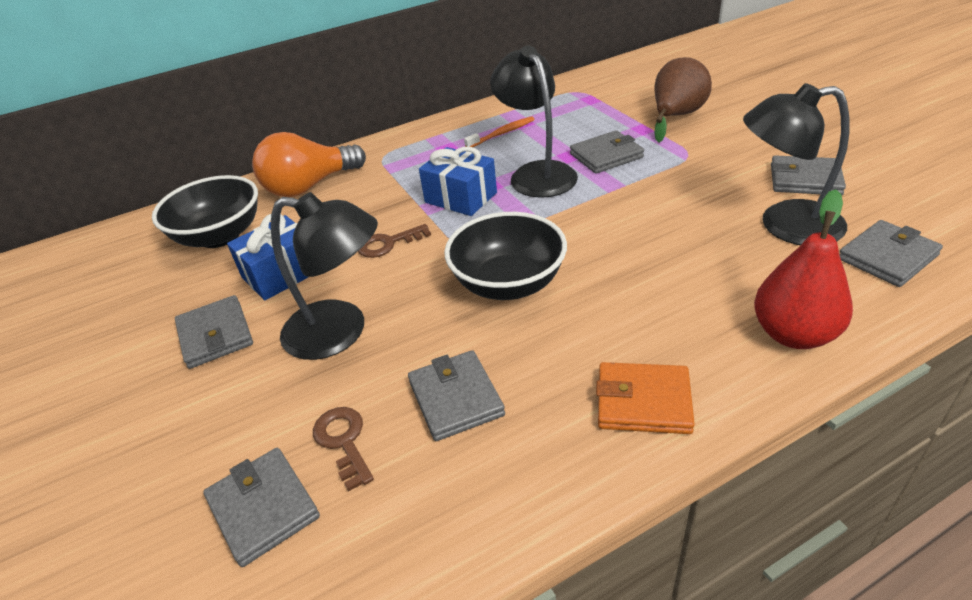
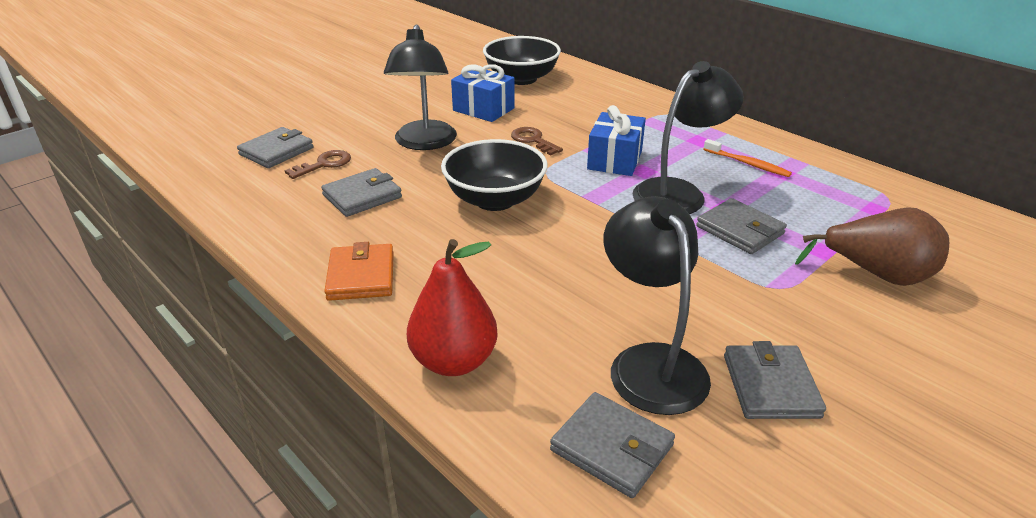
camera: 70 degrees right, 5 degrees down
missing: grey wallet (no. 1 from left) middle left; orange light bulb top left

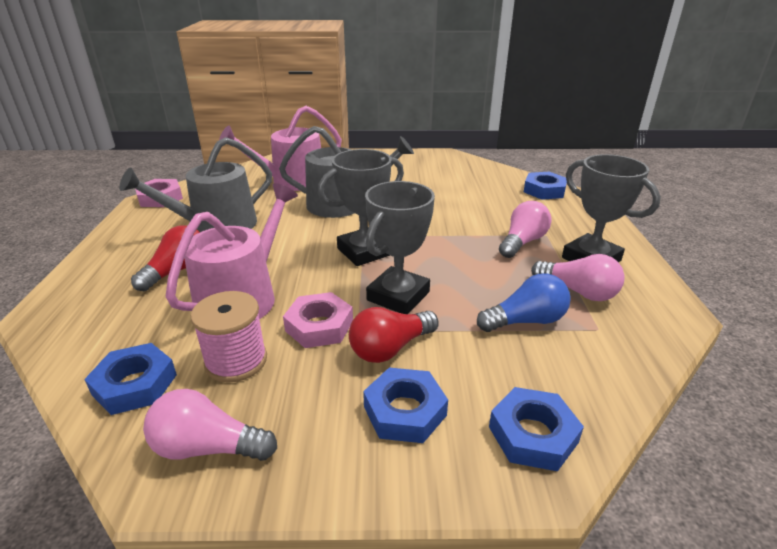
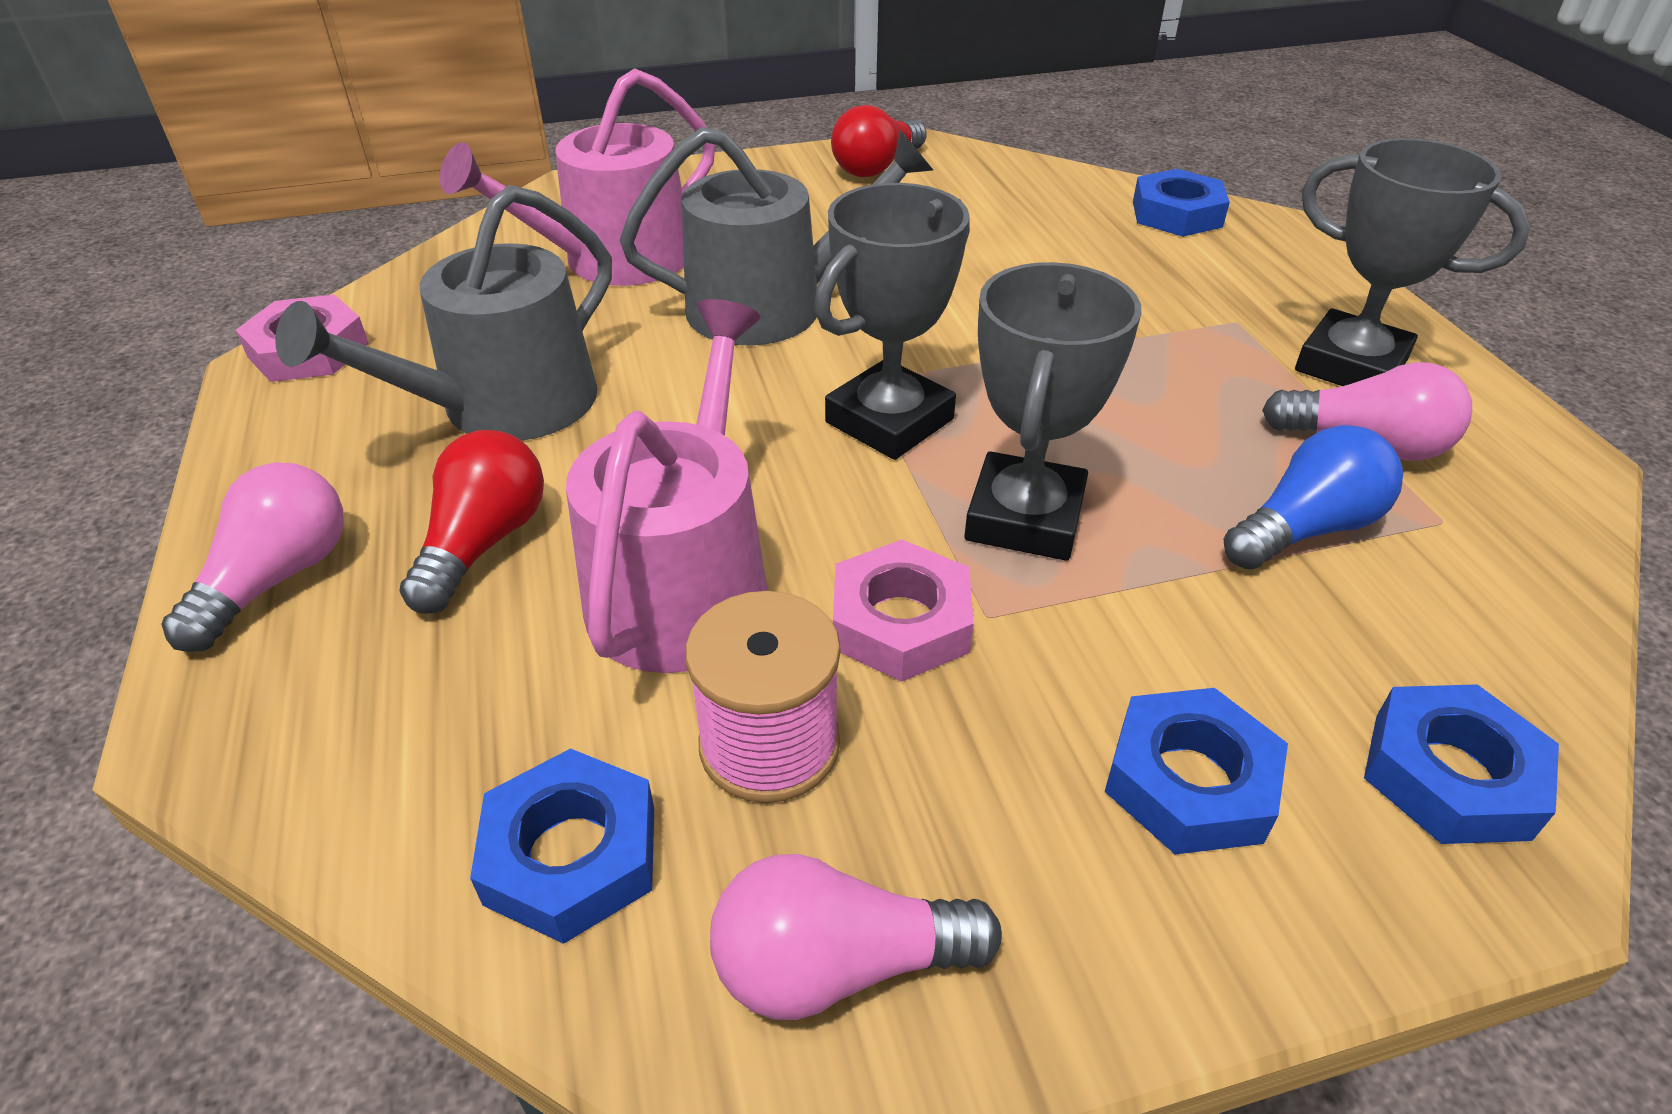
camera: 15 degrees left, 10 degrees up
relocated: red light bulb (no. 2 from left) centre to top centre; pink light bulb (no. 2 from left in the first image) middle right to pink light bulb (no. 1 from left) middle left

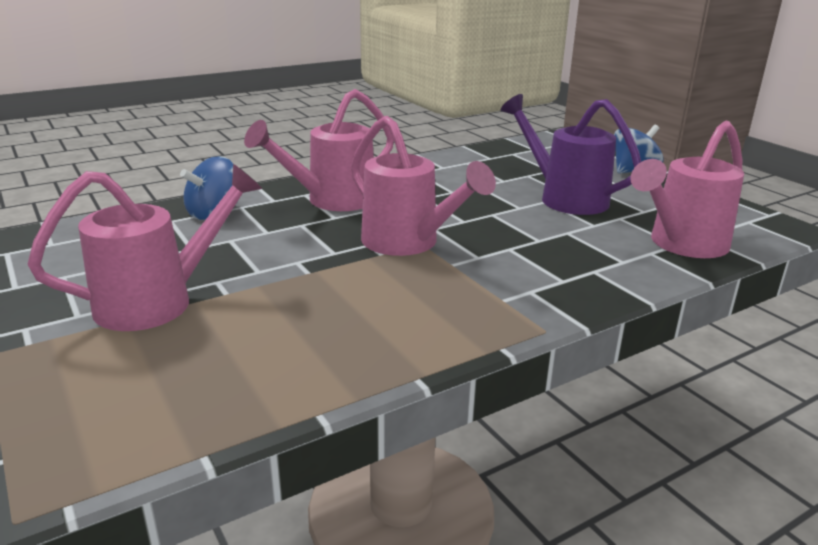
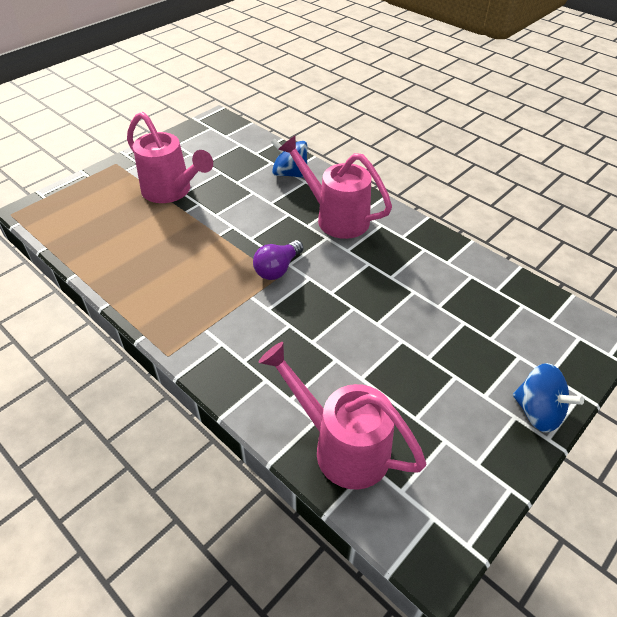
camera: 75 degrees right, 20 degrees up
missing: purple watering can top right
exchanged: pink watering can (no. 3 from left) centre to purple light bulb centre

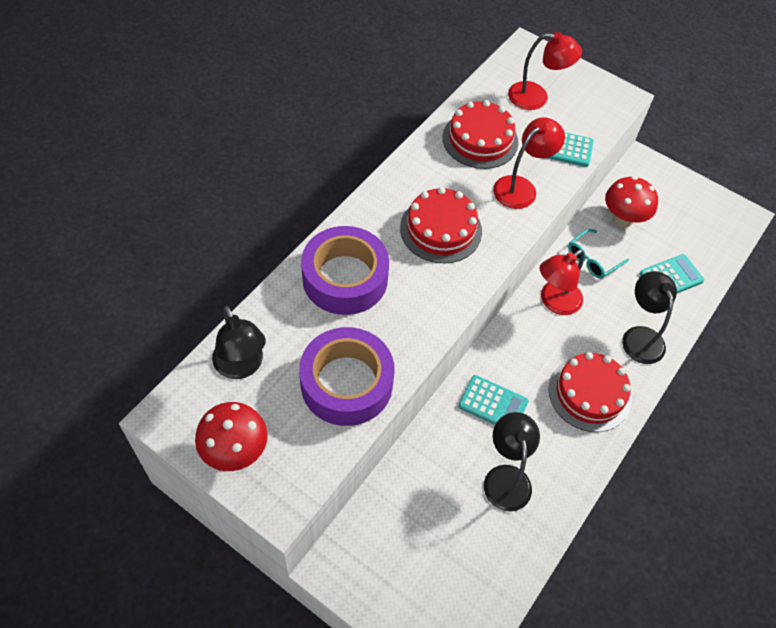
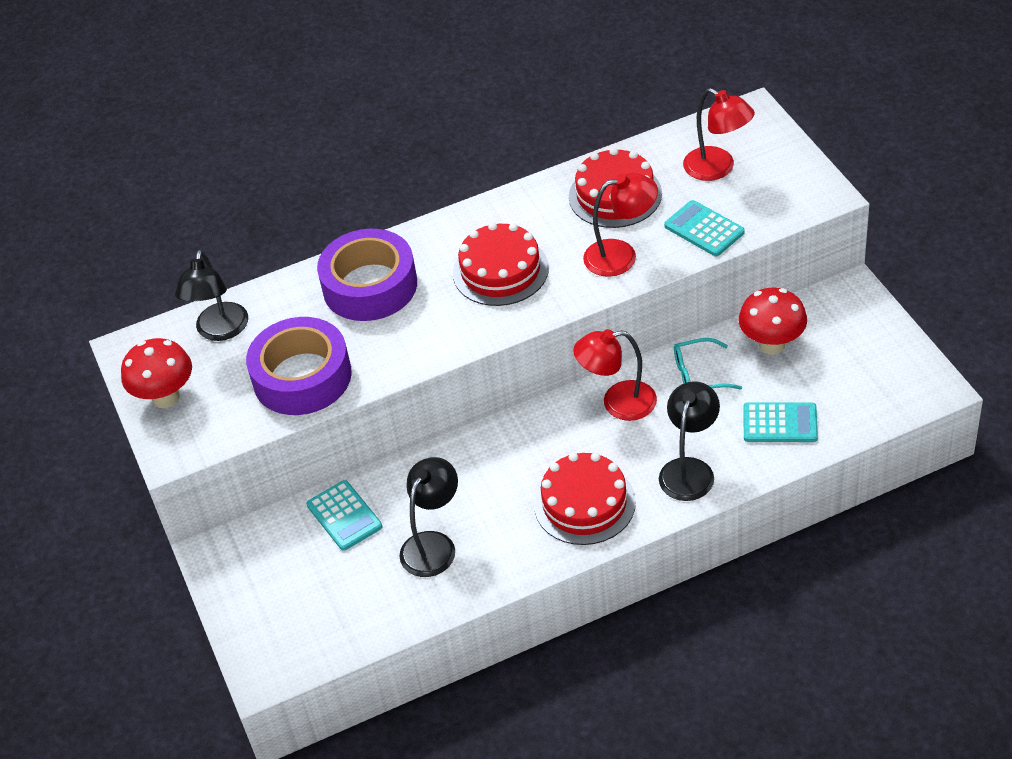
camera: 40 degrees right, 10 degrees down
relocated: turquoise calculator (no. 1 from left) centre to bottom centre

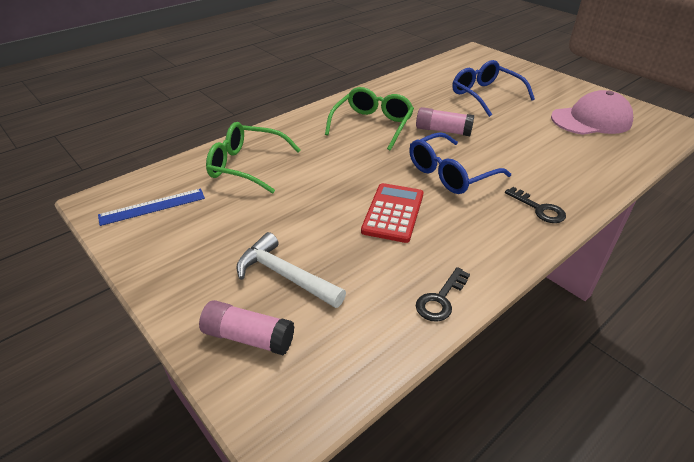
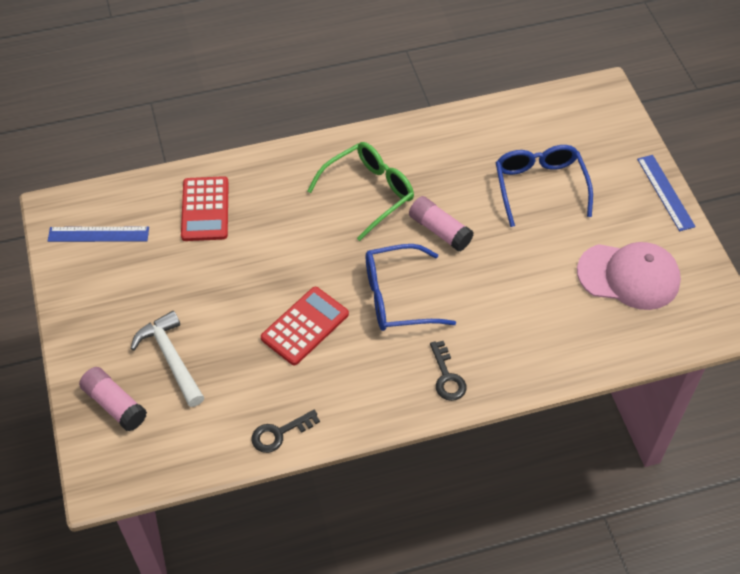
camera: 25 degrees right, 15 degrees up
appeared: blue ruler (no. 2 from left) middle right
exchanged: green glasses (no. 1 from left) centre to red calculator (no. 1 from left) middle left

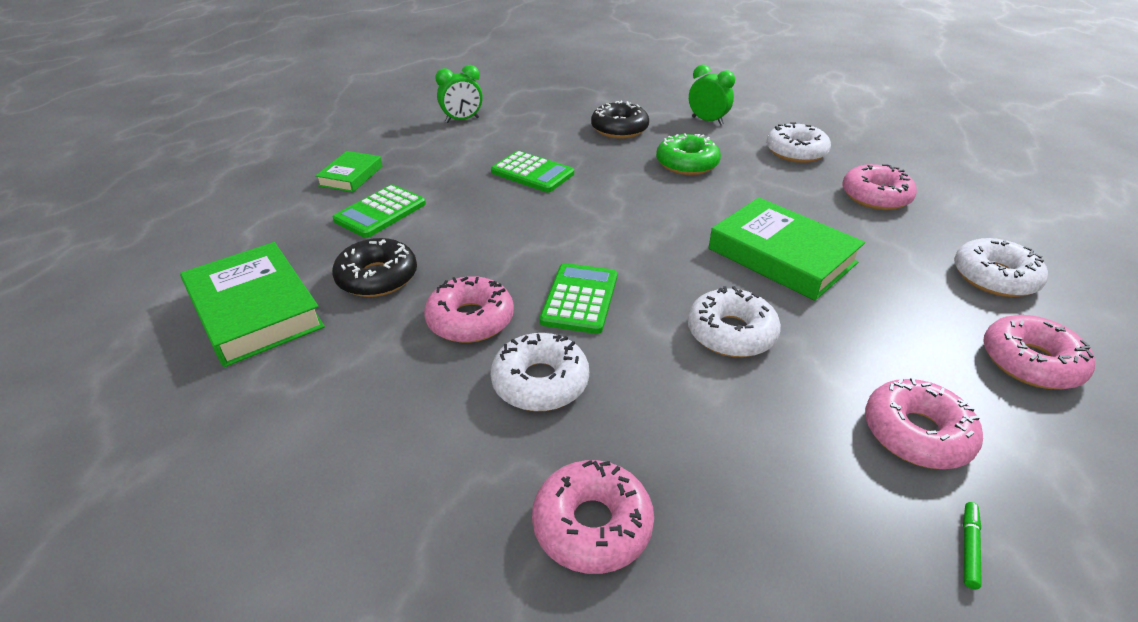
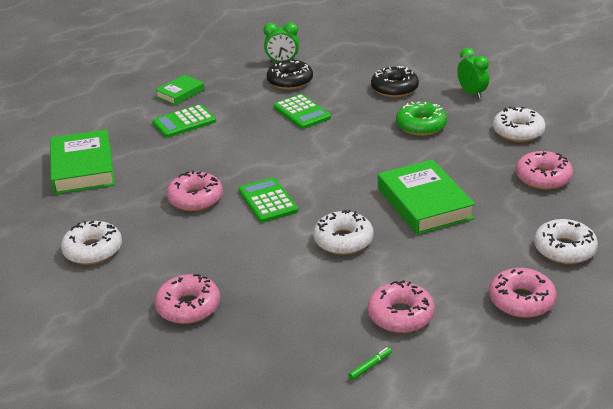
camera: 25 degrees right, 5 degrees down
relocated: black donut (no. 1 from left) middle left to top centre; white donut (no. 1 from left) centre to middle left
spun: green calculator (no. 3 from left in the first image) centre = centre 60 degrees counterclockwise

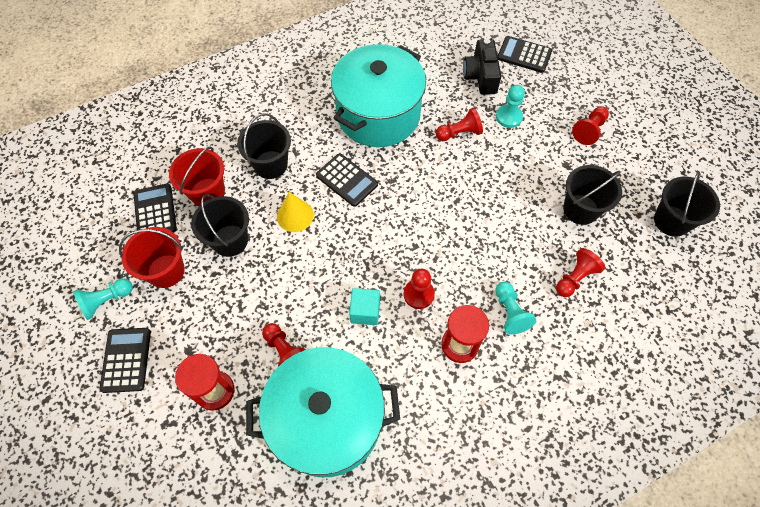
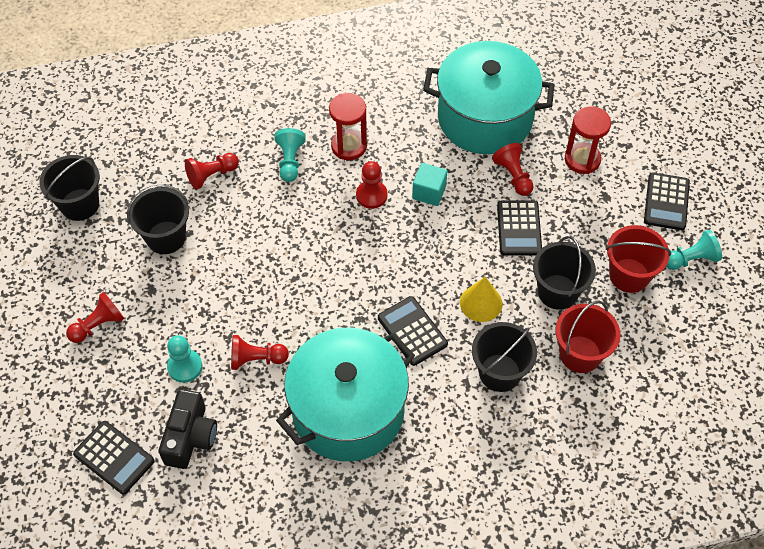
camera: 165 degrees left, 5 degrees down
relocated: black calculator (no. 2 from left in the first image) middle left to black calculator (no. 3 from left) middle right

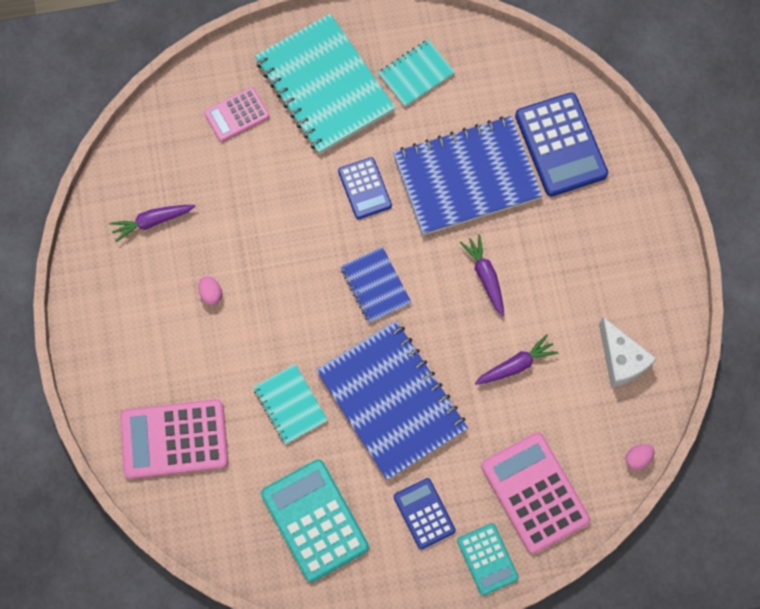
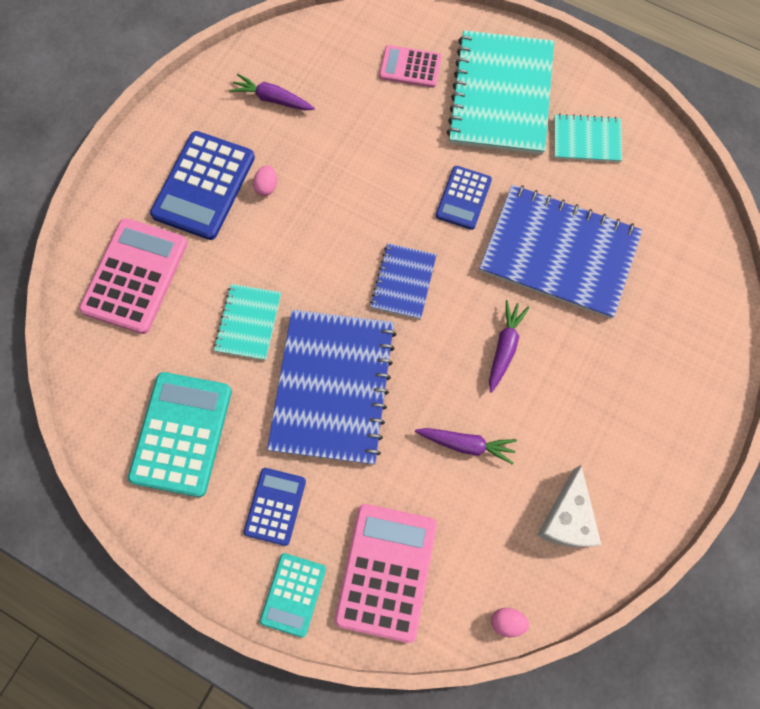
camera: 40 degrees right, 0 degrees up
relocated: blue calculator (no. 3 from left in the first image) top right to blue calculator (no. 1 from left) top left
spun: pink calculator (no. 1 from left) bottom left = middle left 75 degrees clockwise

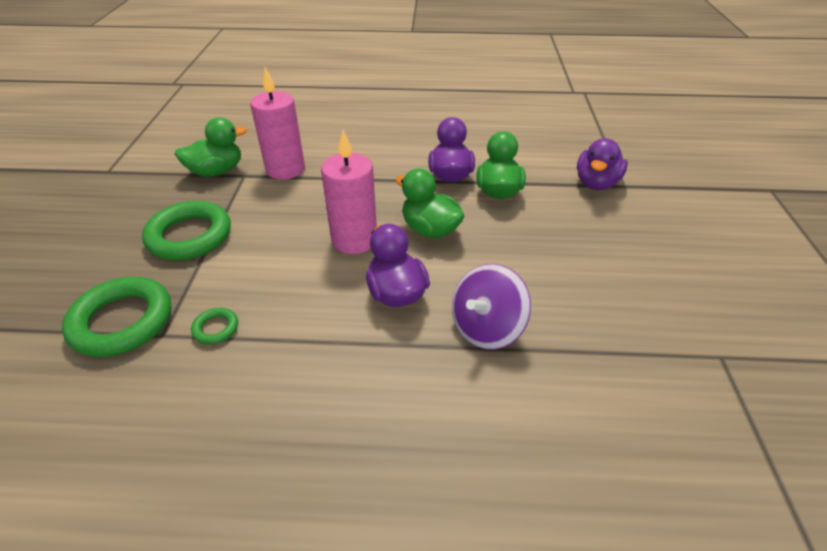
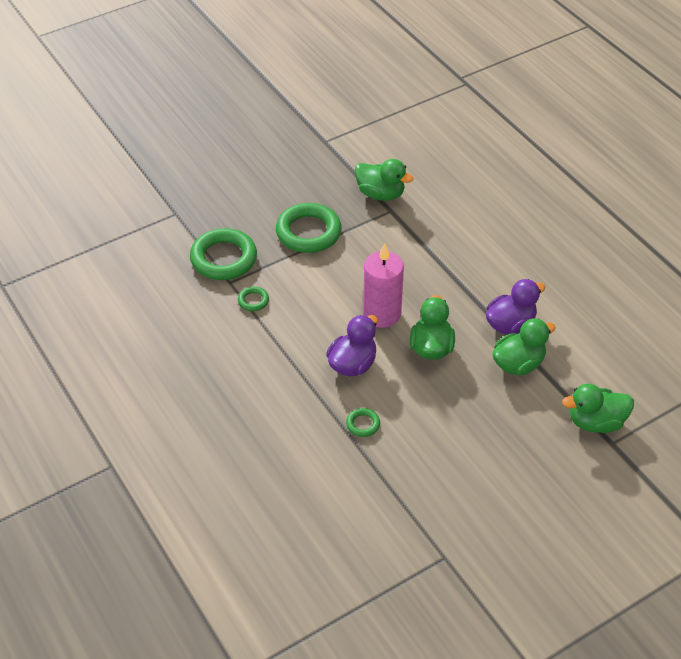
camera: 55 degrees right, 5 degrees up
missing: pink candle (no. 1 from left) top centre
exchanged: purple spinning top centre to green ring (no. 4 from left) centre
colour: purple duck (no. 3 from left) top right to green duck (no. 4 from left) middle right

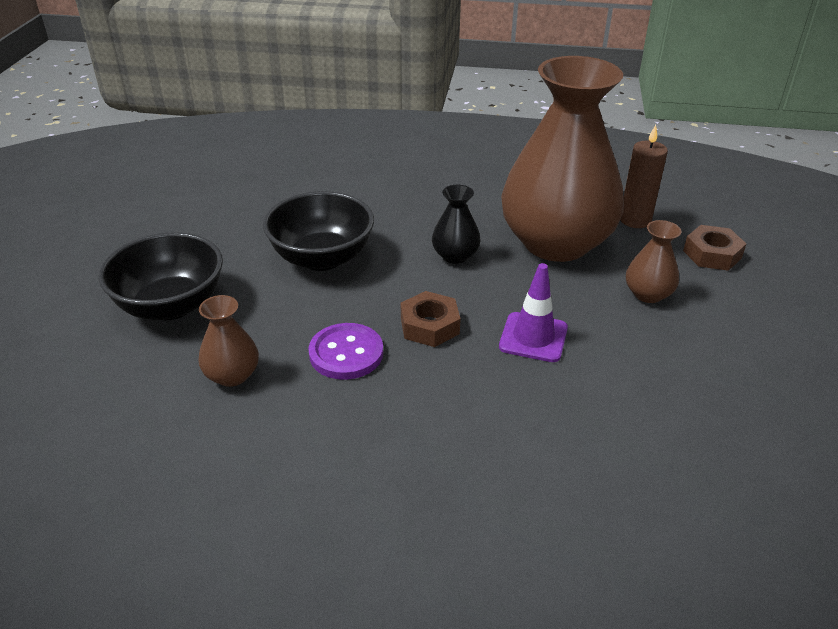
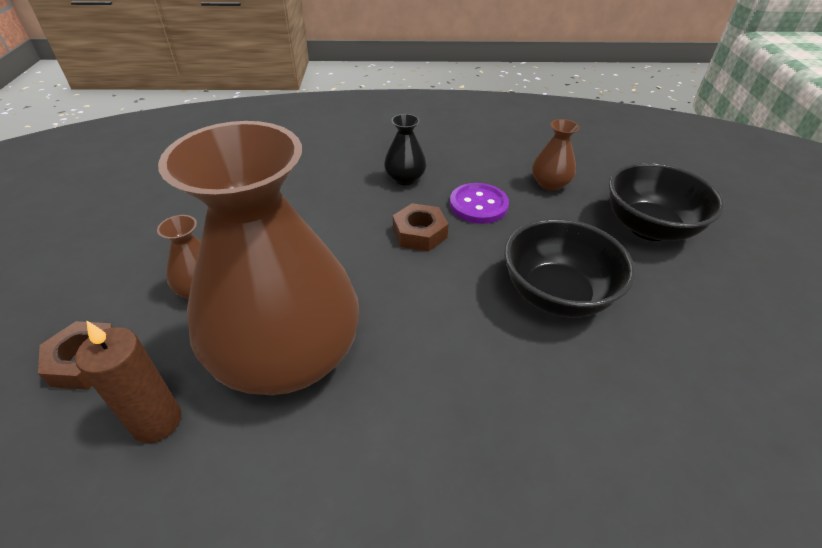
camera: 170 degrees right, 5 degrees up
missing: purple traffic cone centre
relocated: black vase centre to top centre

